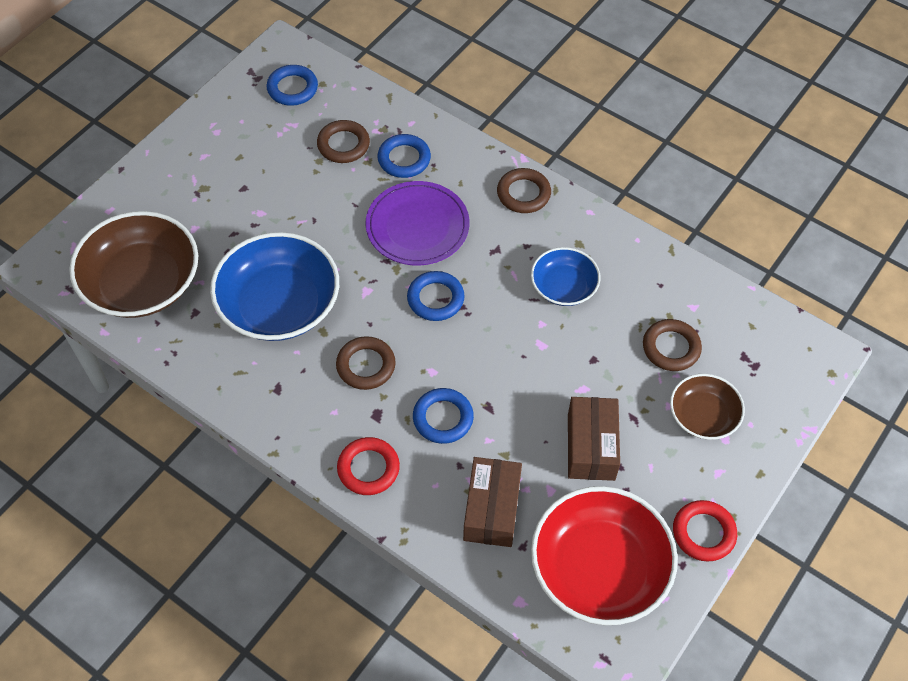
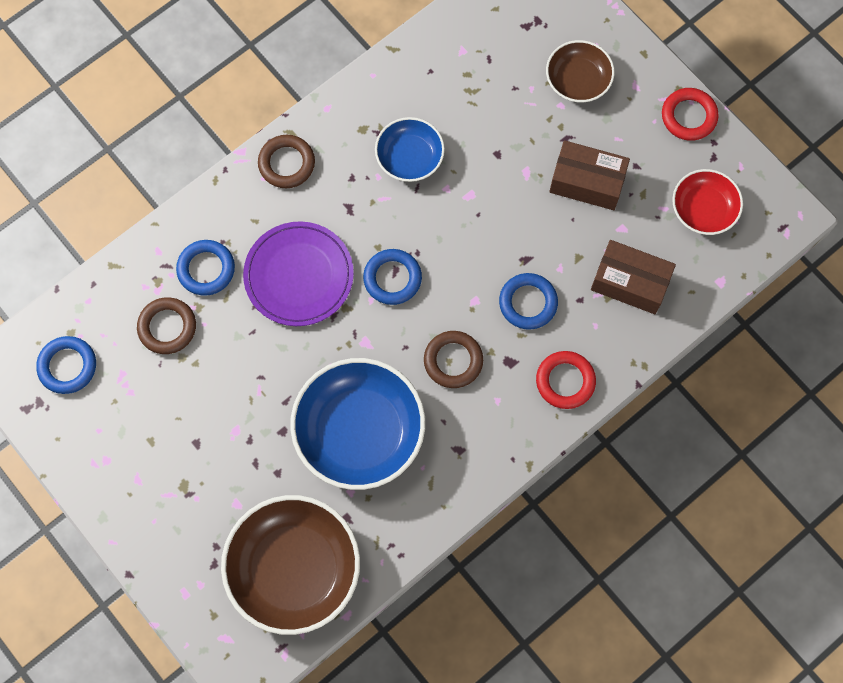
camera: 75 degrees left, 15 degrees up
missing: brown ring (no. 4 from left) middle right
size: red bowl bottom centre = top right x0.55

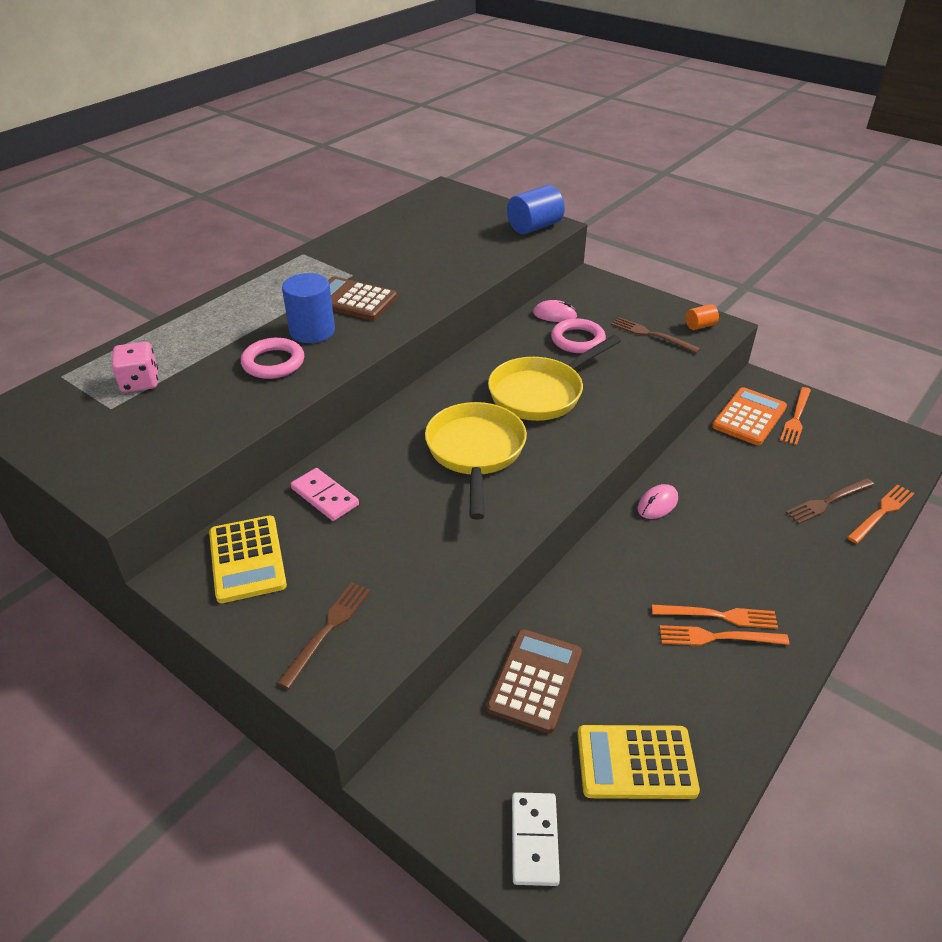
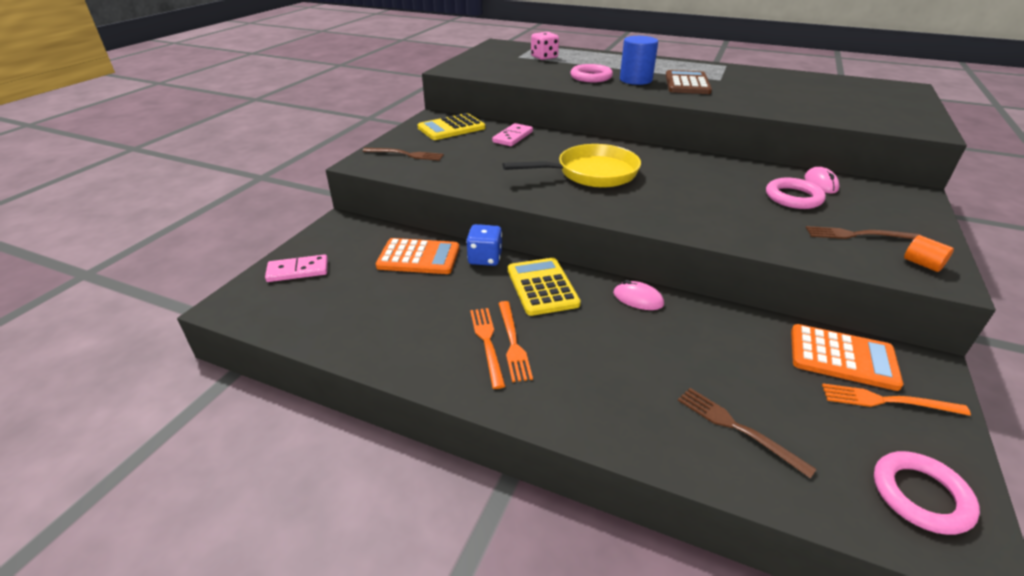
camera: 75 degrees right, 5 degrees down
missing: yellow pan (no. 2 from left) centre; blue cylinder (no. 2 from left) top centre; orange fork (no. 4 from left) middle right
appeared: blue dice centre; pink ring (no. 3 from left) bottom right
relocated: yellow calculator (no. 2 from left) bottom right to centre
colour: brown calculator (no. 2 from left) bottom centre to orange calculator (no. 1 from left) centre; white domino bottom centre to pink domino (no. 1 from left) middle left
spun: brown fork (no. 2 from left in the first image) middle right = middle right 105 degrees counterclockwise

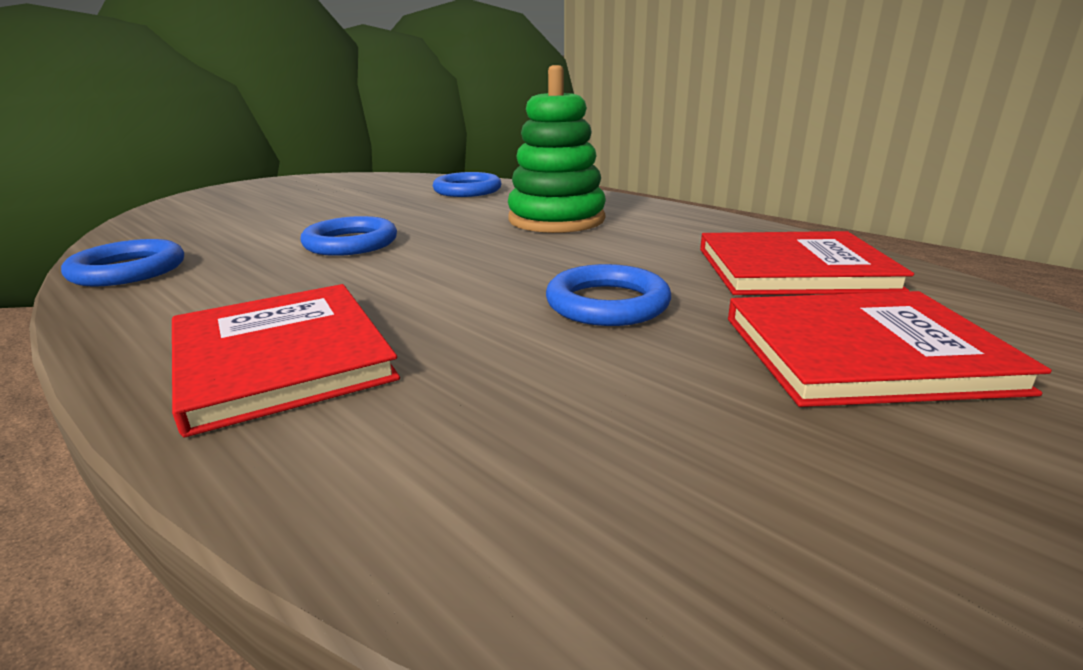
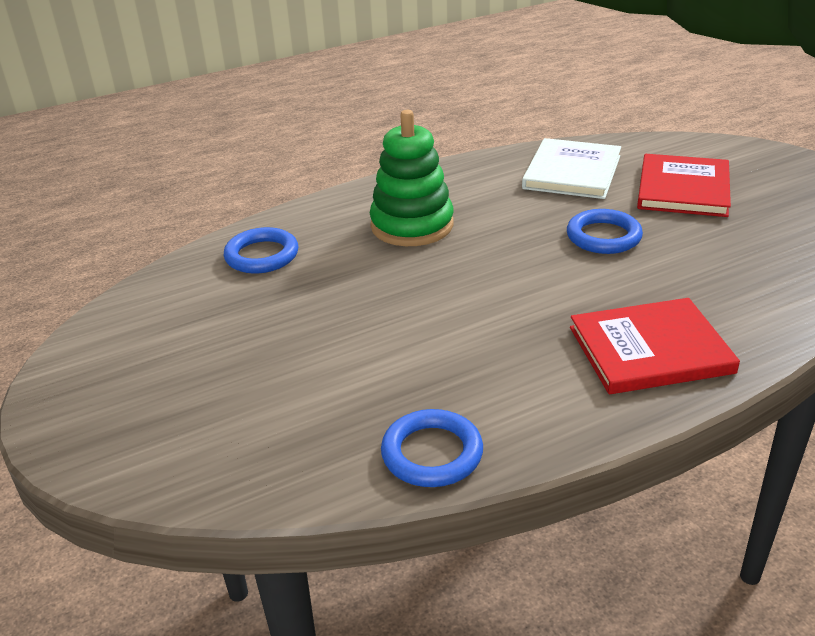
camera: 70 degrees left, 10 degrees up
missing: blue ring (no. 2 from left) middle left
colour: red book (no. 2 from left) middle right to white book top right

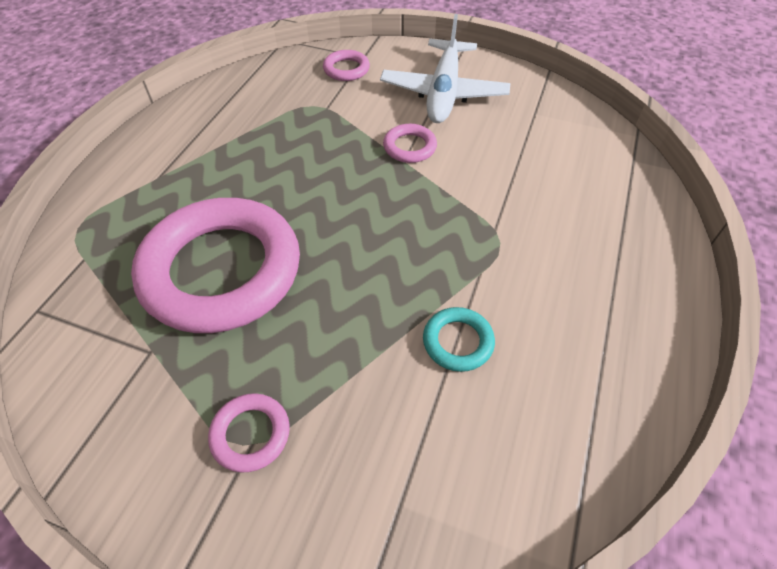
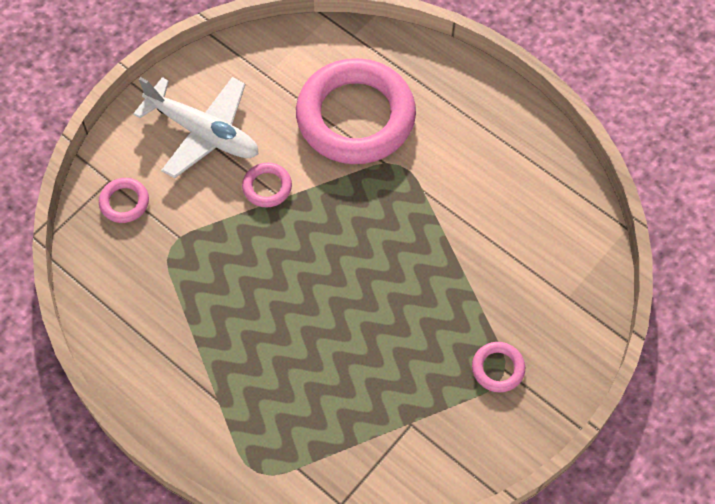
camera: 70 degrees left, 10 degrees up
missing: turquoise ring centre
relocated: pink ring (no. 1 from left in the first image) middle left to pink ring (no. 3 from left) top centre

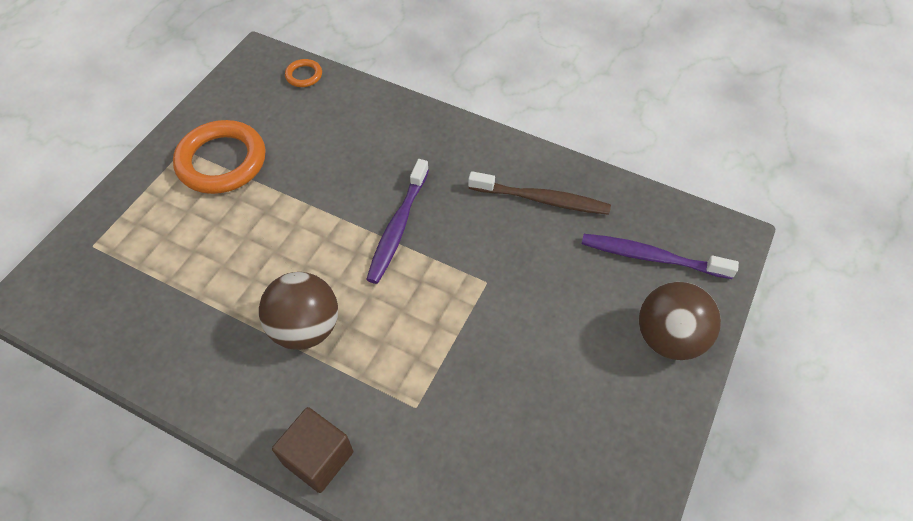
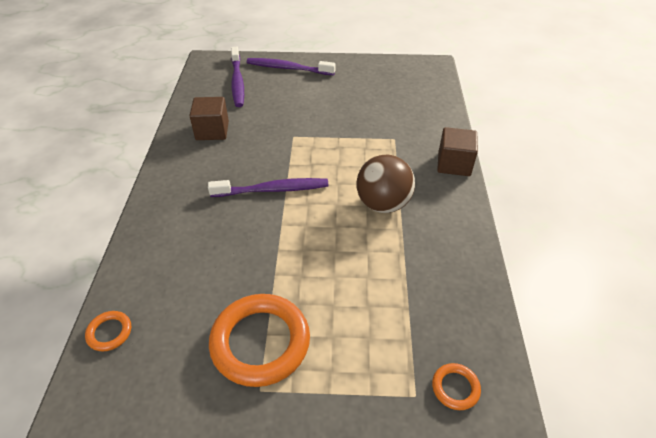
camera: 115 degrees left, 10 degrees down
appeared: orange ring (no. 3 from left) bottom right
exchanged: brown toothbrush centre to brown cube (no. 1 from left) top left; brown ball (no. 2 from left) middle right to purple toothbrush (no. 3 from left) top centre

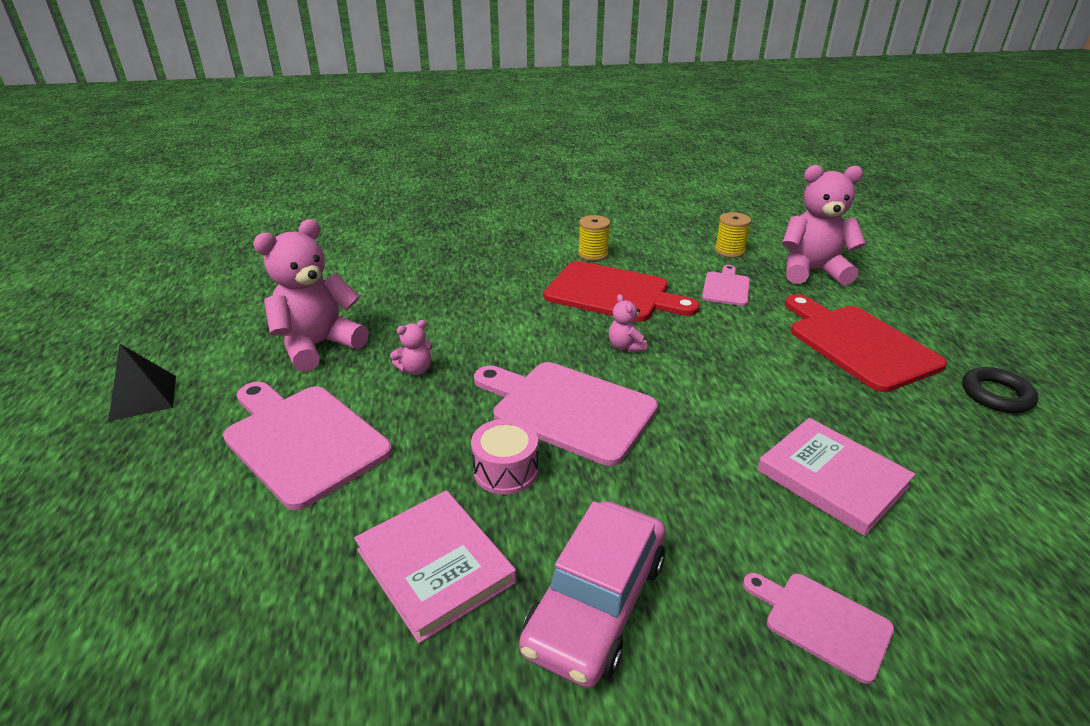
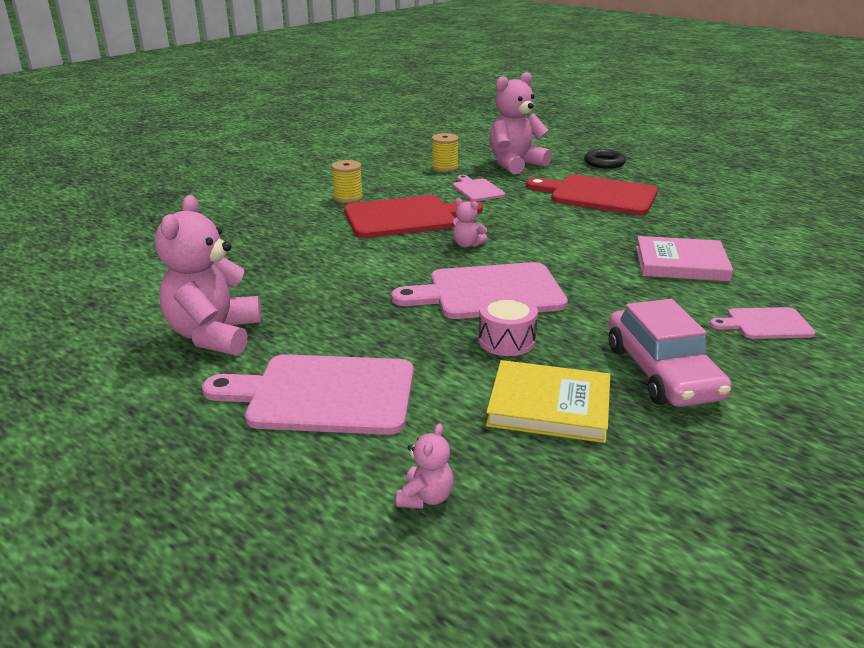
camera: 40 degrees left, 5 degrees down
missing: black pyramid middle left
relocated: pink teddy bear (no. 2 from left) centre to bottom centre; black ring middle right to top right
colour: pink book (no. 1 from left) bottom centre to yellow book centre

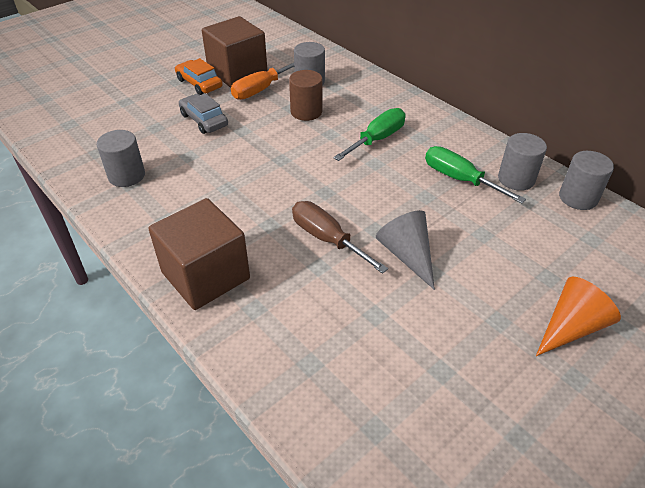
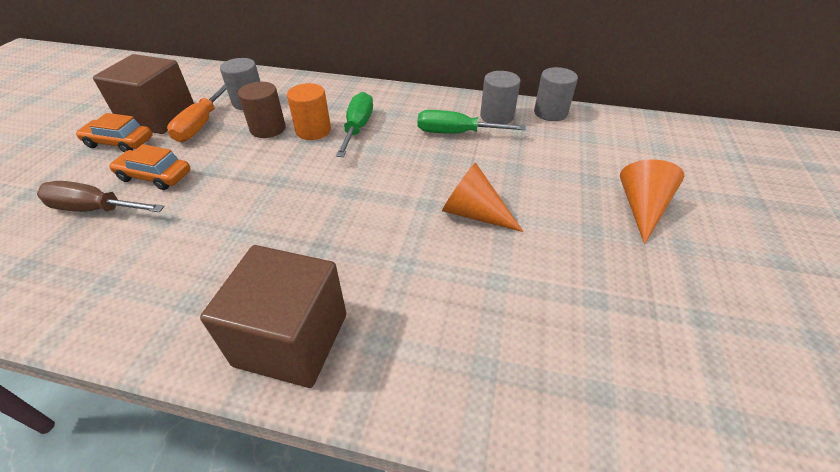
camera: 35 degrees left, 0 degrees up
missing: grey cylinder (no. 1 from left) top left
appeared: orange cylinder top centre
relocated: brown screwdriver centre to middle left
colour: grey car top left to orange car (no. 2 from left) middle left; grey cone centre to orange cone (no. 1 from left) centre

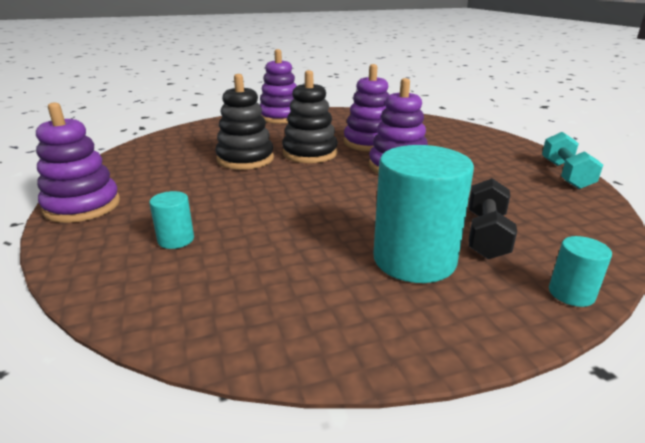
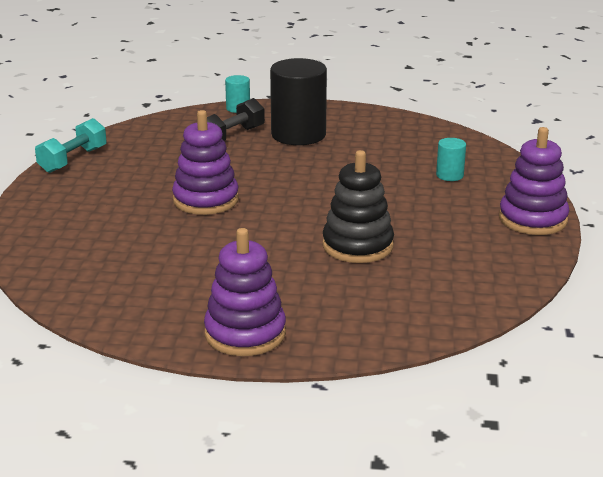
camera: 155 degrees left, 0 degrees up
missing: black stacking toy (no. 2 from left) top centre; purple stacking toy (no. 3 from left) top centre
colour: turquoise cylinder (no. 2 from left) centre to black cylinder top centre

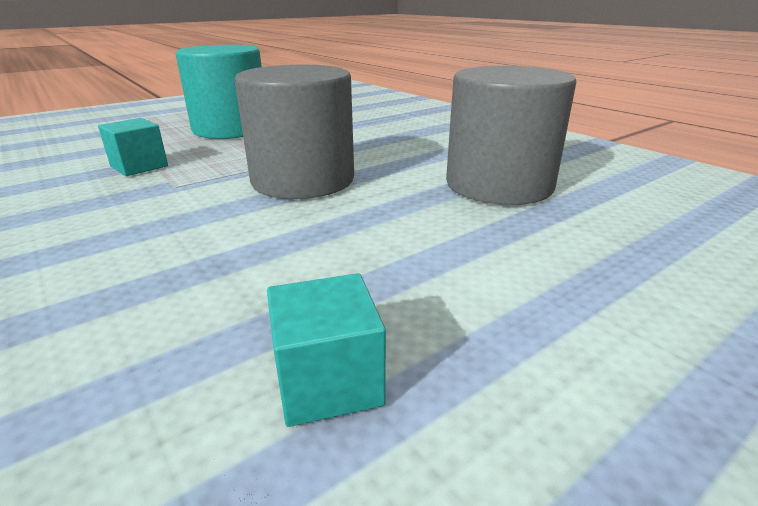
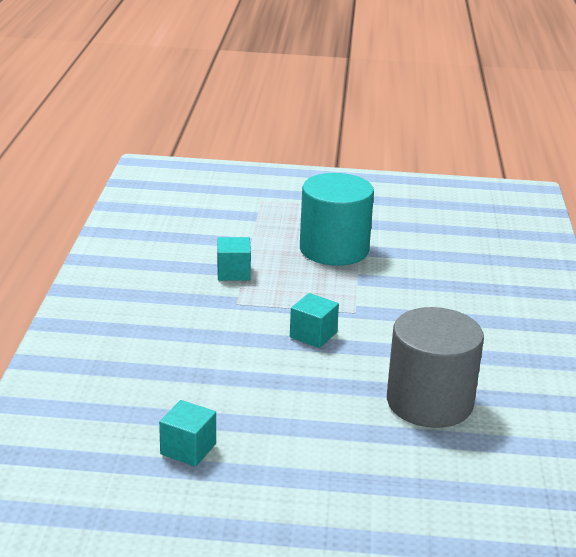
camera: 40 degrees right, 0 degrees up
exchanged: grey cylinder (no. 1 from left) top centre to turquoise cube (no. 3 from left) centre

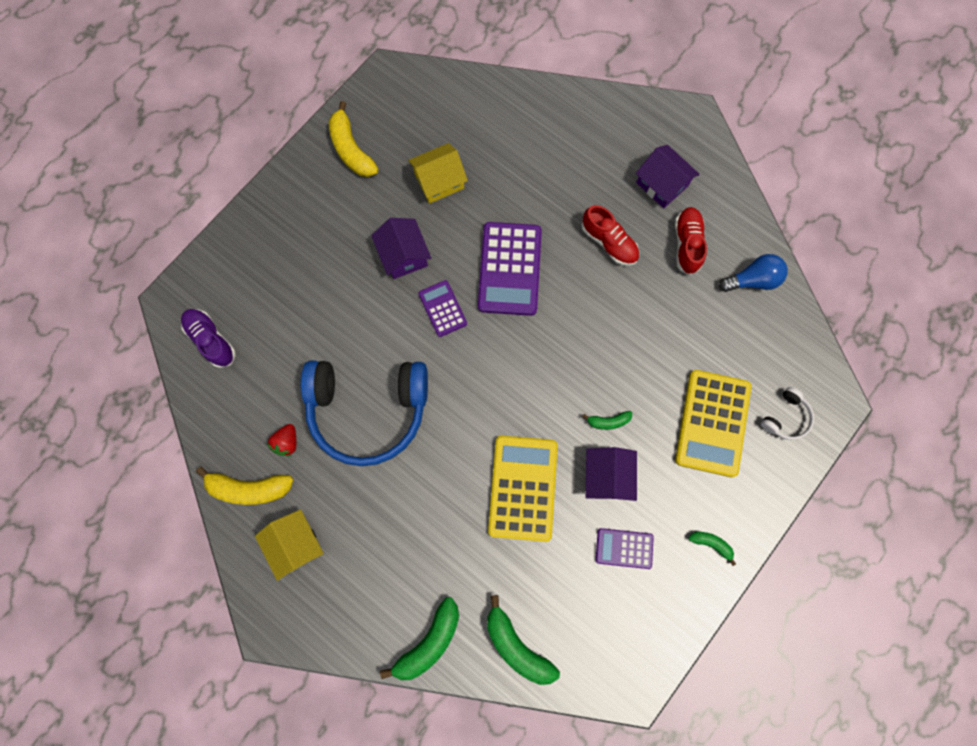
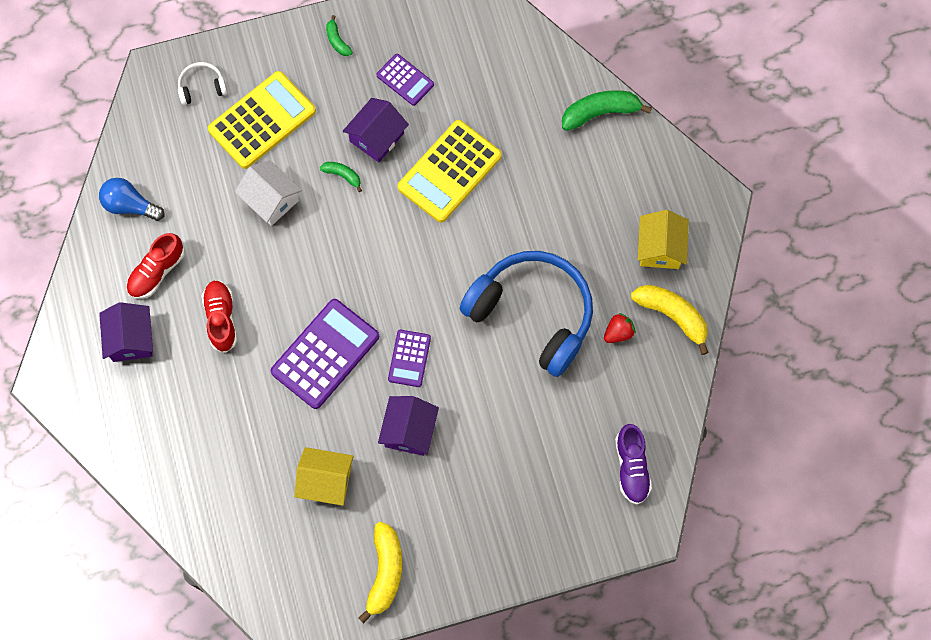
camera: 145 degrees left, 5 degrees down
missing: green banana (no. 2 from left) bottom centre
appeared: white house top left

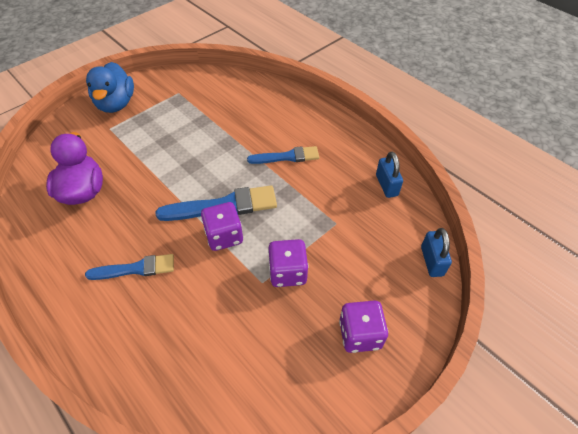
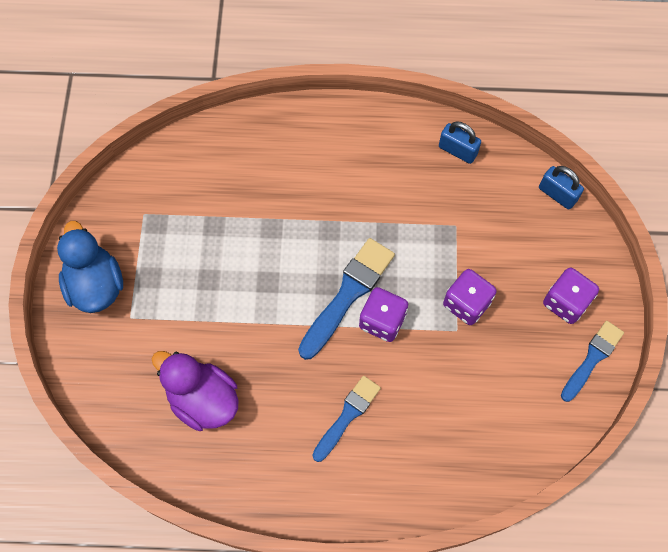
camera: 45 degrees left, 15 degrees up
relocated: blue brush (no. 3 from left) centre to middle right
spun: blue duck top left = middle left 150 degrees counterclockwise

